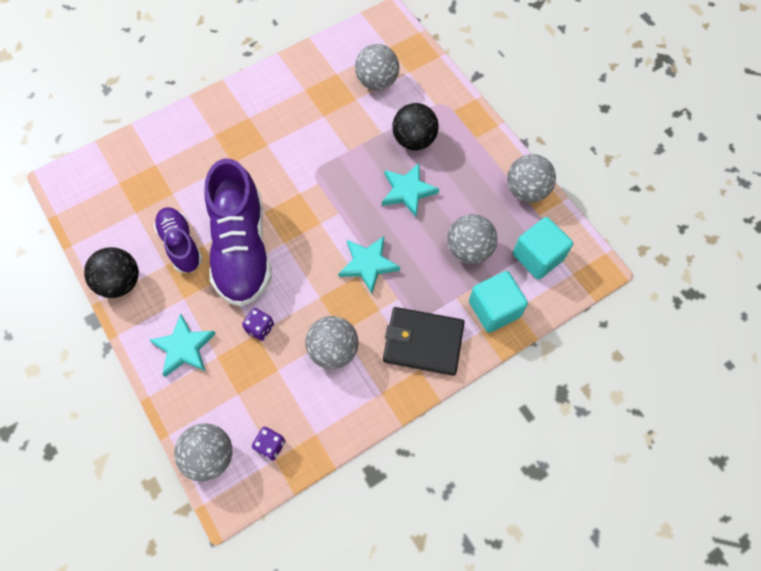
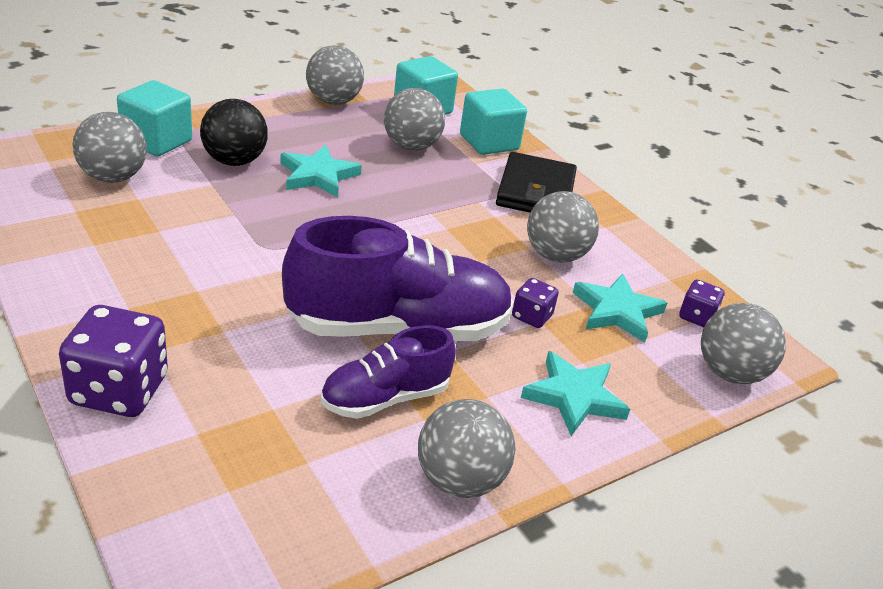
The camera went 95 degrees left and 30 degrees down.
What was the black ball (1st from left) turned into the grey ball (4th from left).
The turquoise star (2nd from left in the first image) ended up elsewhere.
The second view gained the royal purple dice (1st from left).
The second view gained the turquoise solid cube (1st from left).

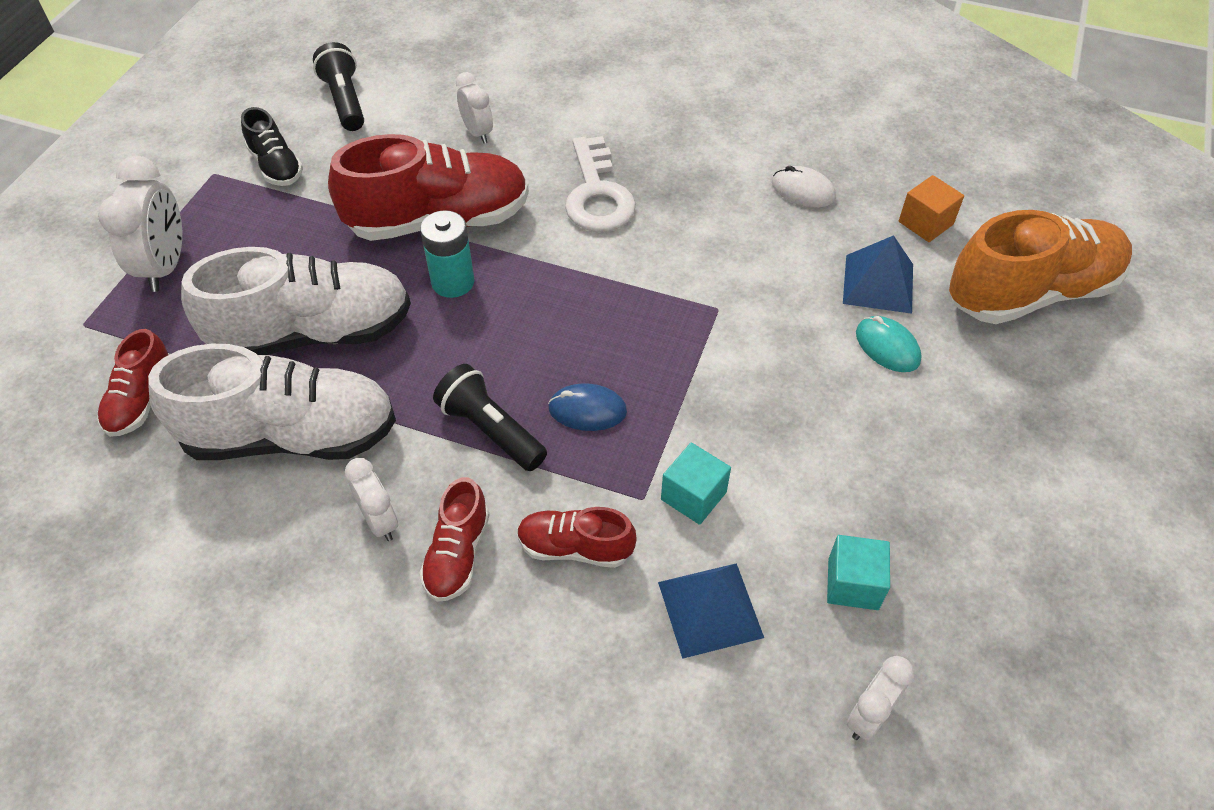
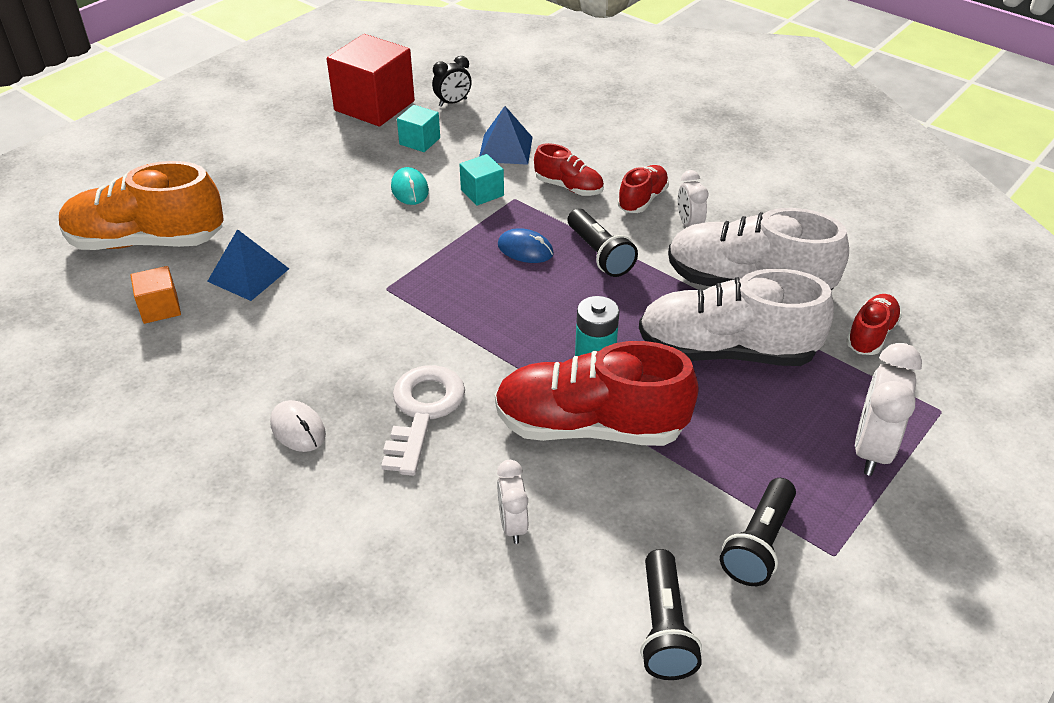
The camera went 160 degrees left and 10 degrees down.
Where the black shoe stood, the black torch (3rd from left) came to stand.
The pure white computer mouse ended up elsewhere.
What was the pure white alarm clock (4th from left) turned into the black alarm clock.
The turquoise computer mouse ended up elsewhere.
The second view gained the scarlet solid cube.

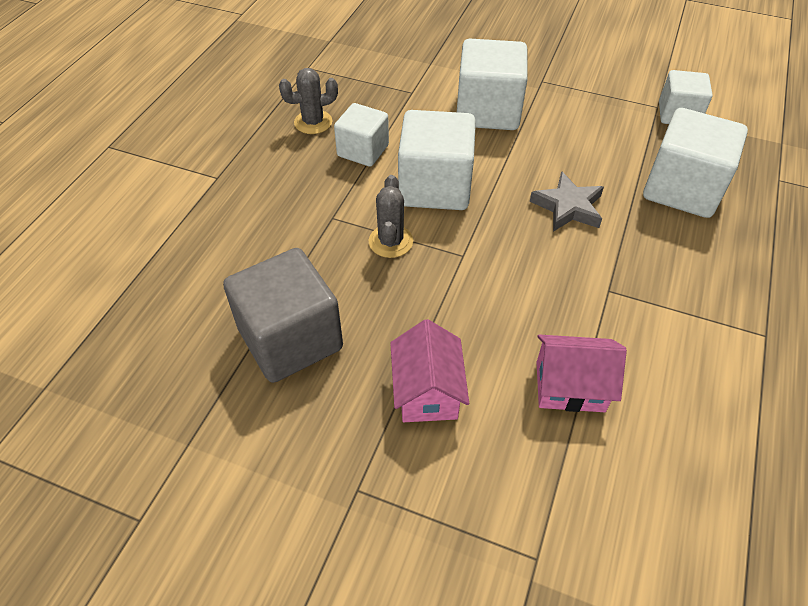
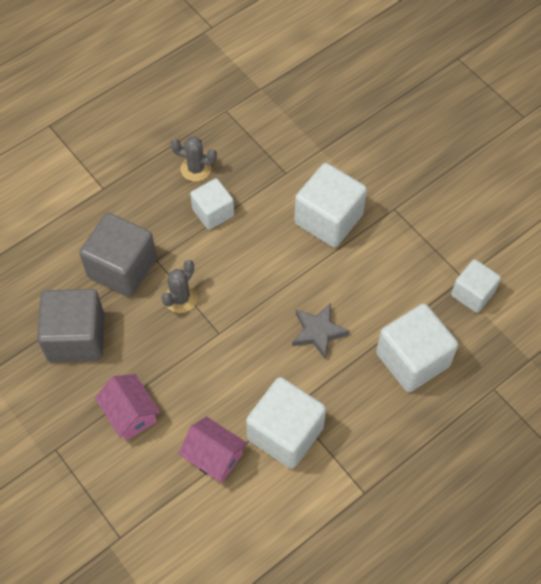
The camera went 30 degrees right and 10 degrees up.
The rose-pink house (1st from left) ended up facing another way, 60 degrees counterclockwise from before.
The pure white solid cube (2nd from left) ended up elsewhere.
The second view gained the grey solid cube (2nd from left).

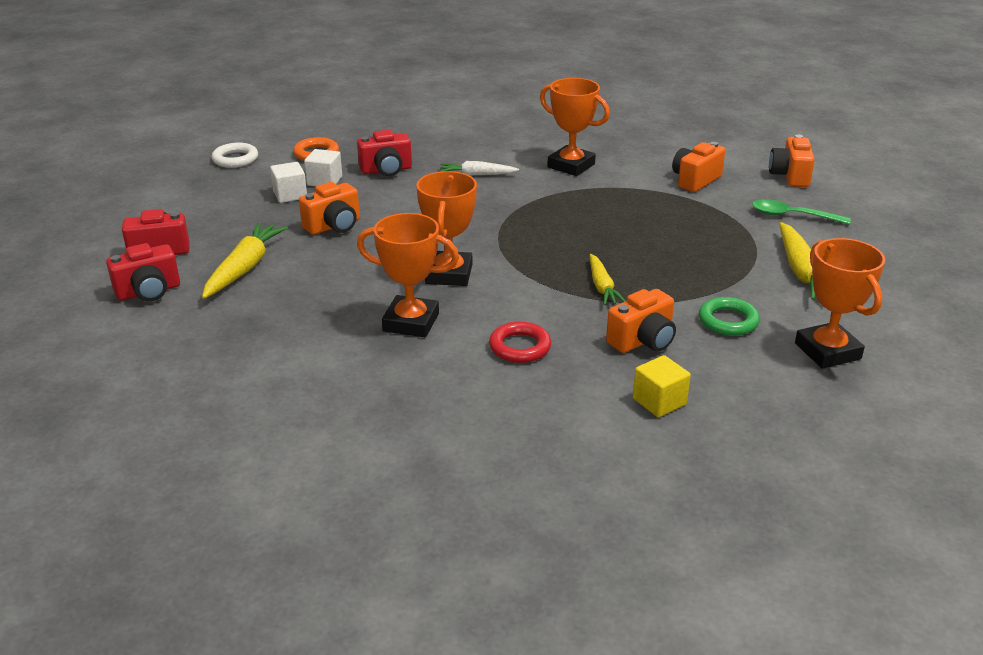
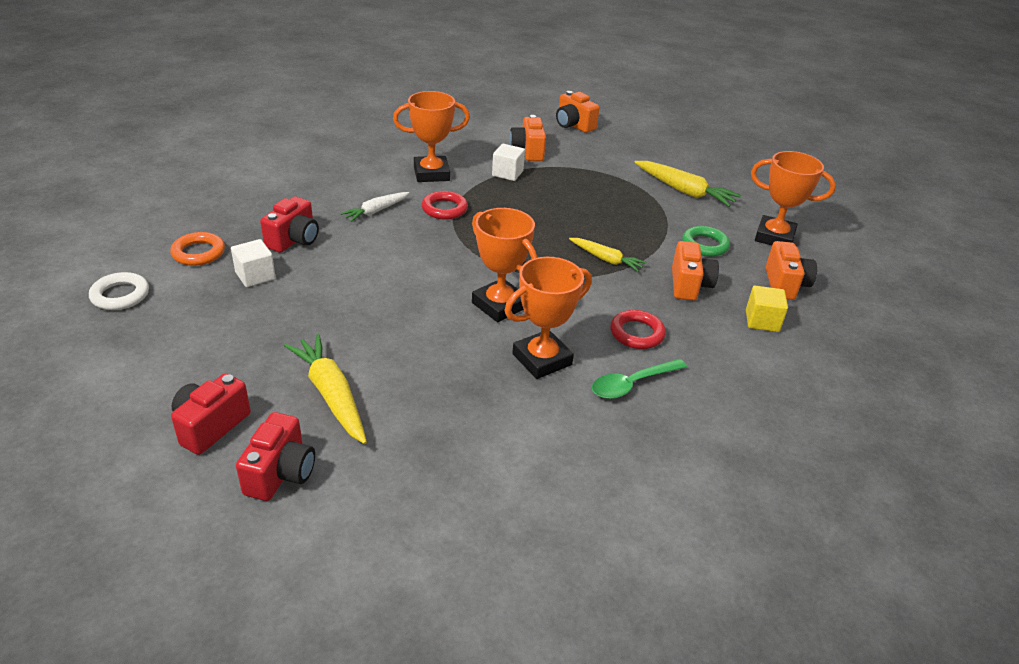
The camera went 50 degrees left and 5 degrees up.
The pure white solid cube (1st from left in the first image) ended up elsewhere.
The bright orange photo camera (1st from left in the first image) ended up elsewhere.
The green teaspoon ended up elsewhere.
The second view gained the scarlet ring (1st from left).

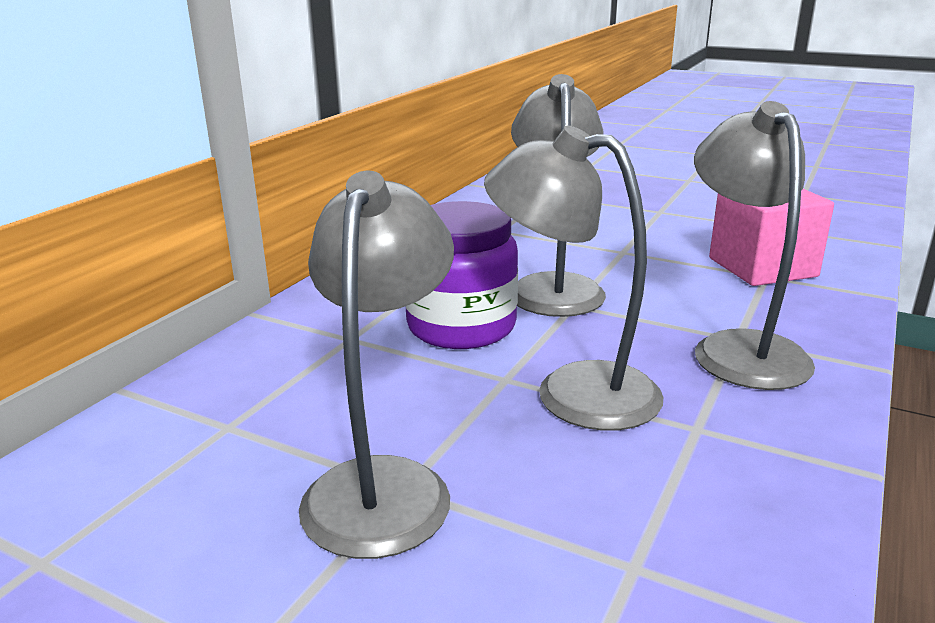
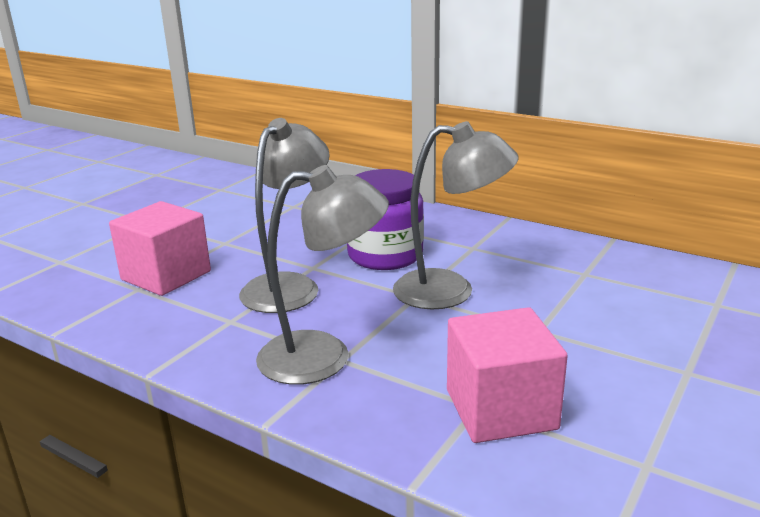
The camera went 95 degrees right and 0 degrees up.
The second view lost the grey lamp (1st from left).
The second view gained the rose-pink solid cube (1st from left).

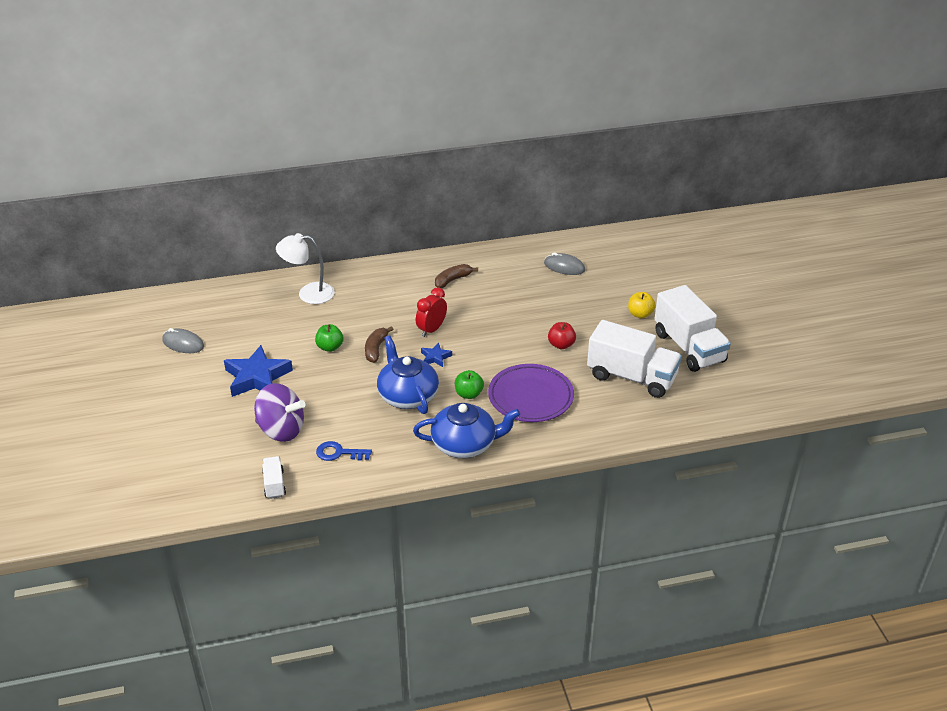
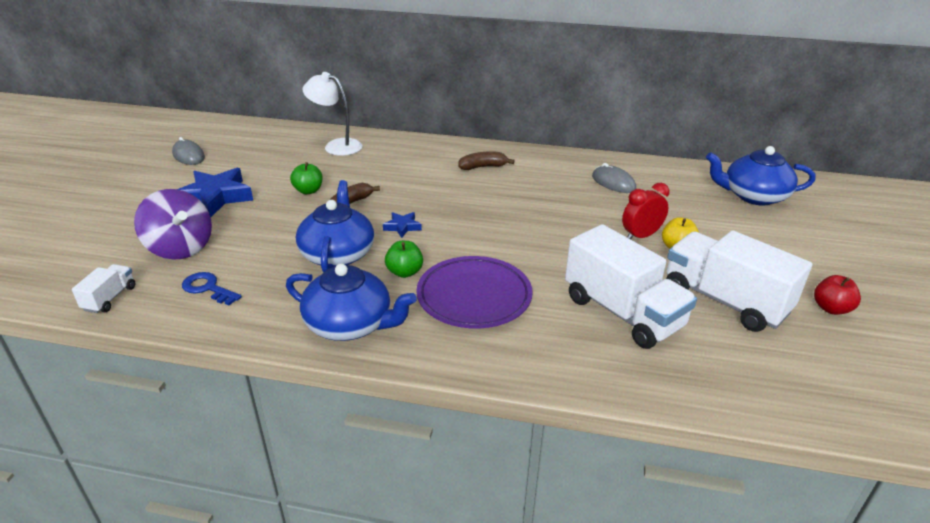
The camera went 25 degrees right and 5 degrees down.
The scarlet alarm clock ended up elsewhere.
The scarlet apple fruit ended up elsewhere.
The pure white truck (3rd from left) ended up facing another way, 135 degrees clockwise from before.
The second view gained the blue china teapot (3rd from left).

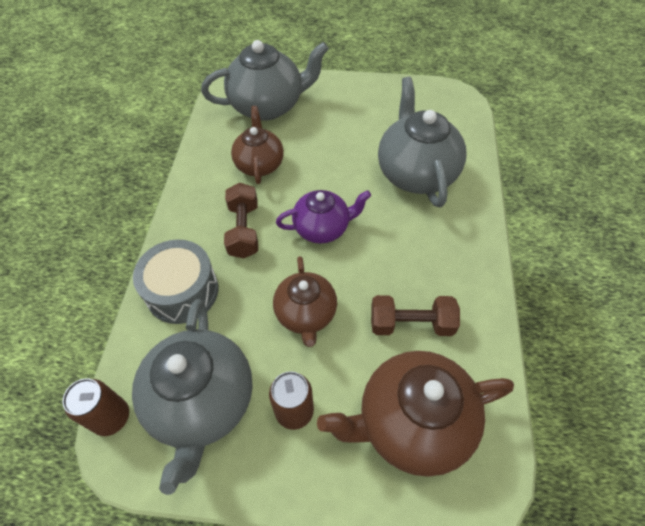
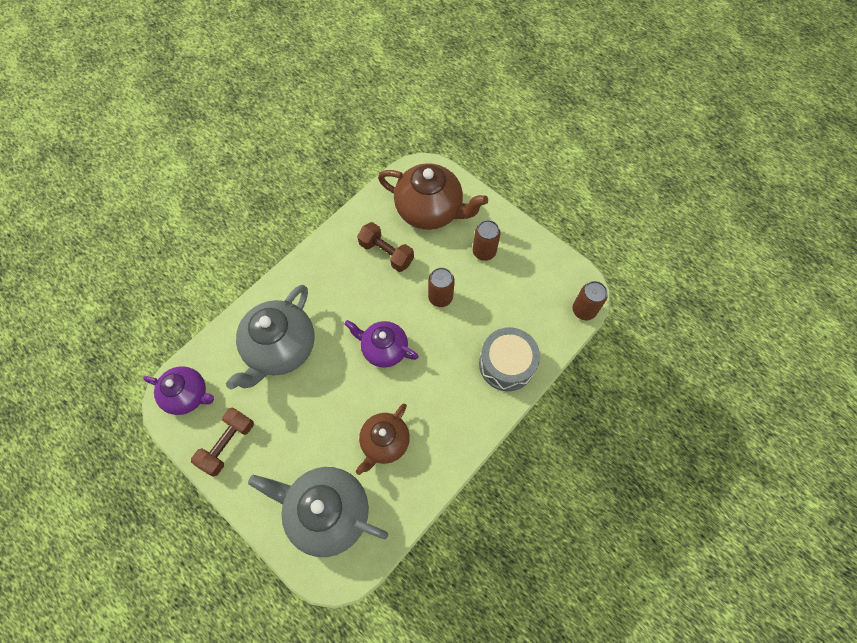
The camera went 145 degrees left and 10 degrees up.
The second view lost the grey china teapot (1st from left).
The brown free weight (1st from left) ended up elsewhere.
Where the brown china teapot (2nd from left) stood, the brown can (1st from left) came to stand.
The second view gained the royal purple china teapot (1st from left).

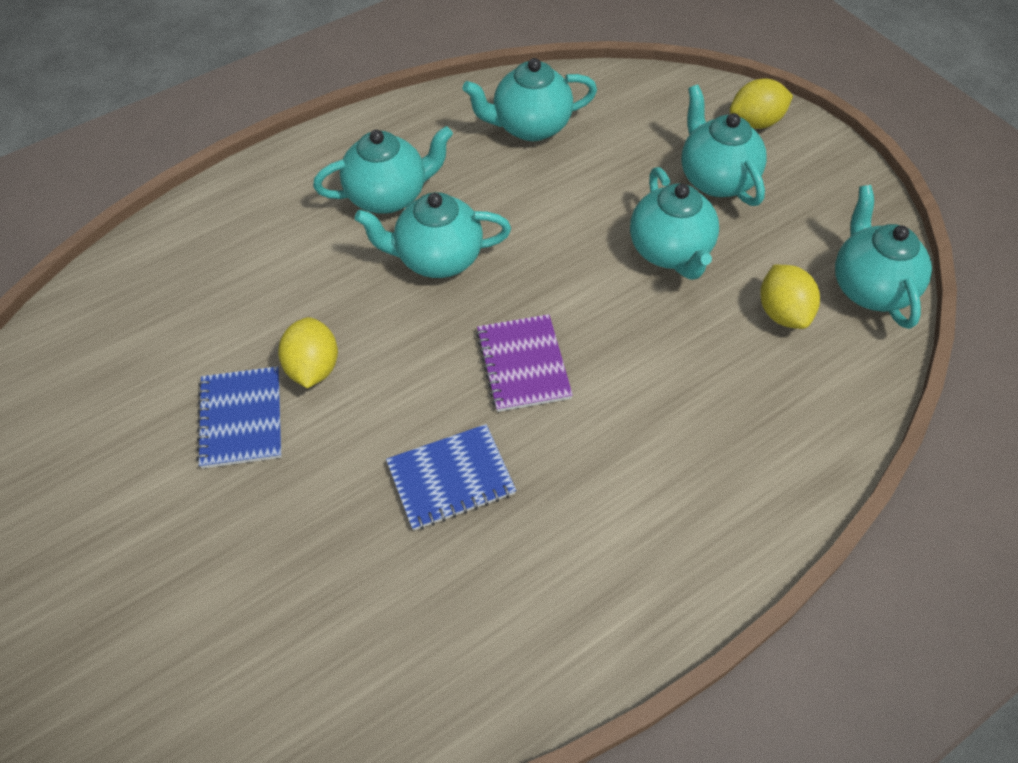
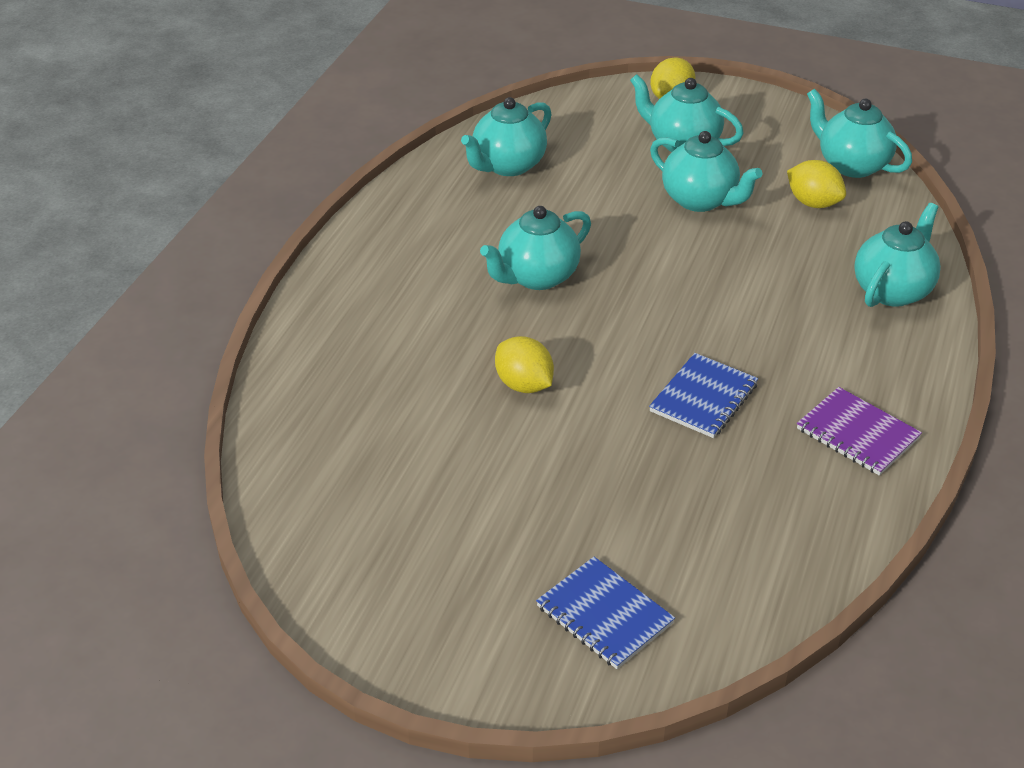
The camera went 35 degrees left and 15 degrees down.
The blue notebook (1st from left) ended up elsewhere.
The turquoise china teapot (1st from left in the first image) ended up elsewhere.
The royal purple notebook ended up elsewhere.

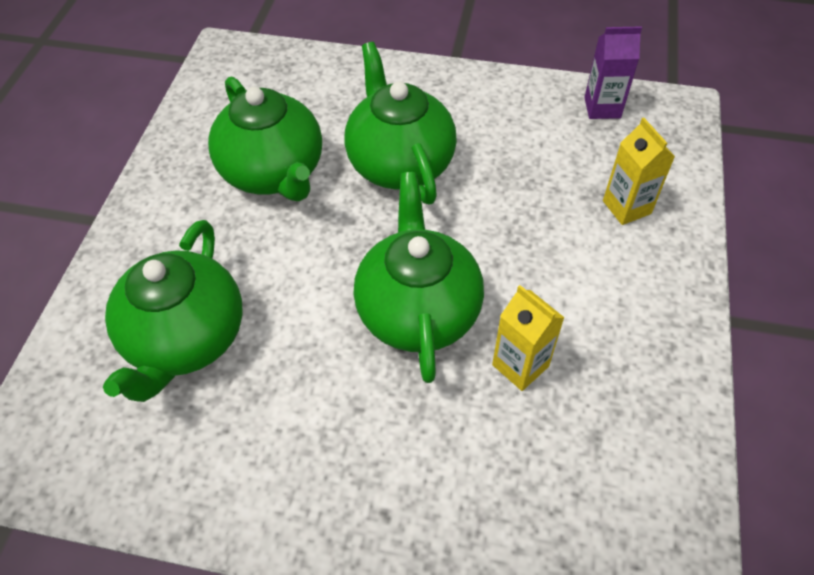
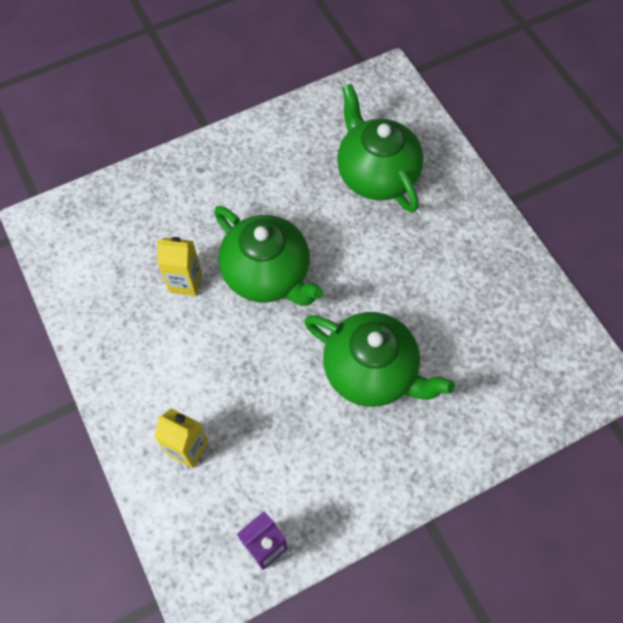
The camera went 140 degrees right and 10 degrees up.
The second view lost the green china teapot (2nd from left).

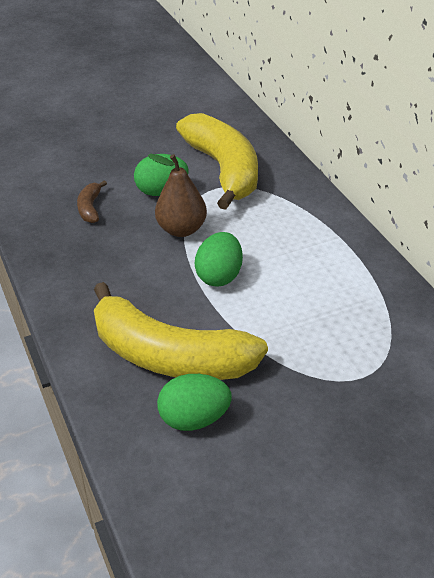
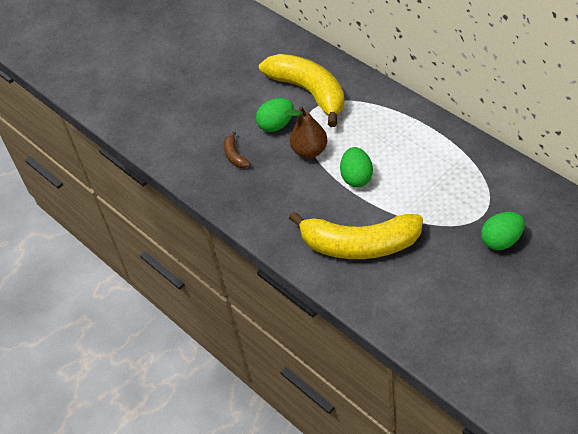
The camera went 15 degrees left and 10 degrees up.
The green egg shape (2nd from left in the first image) ended up elsewhere.

